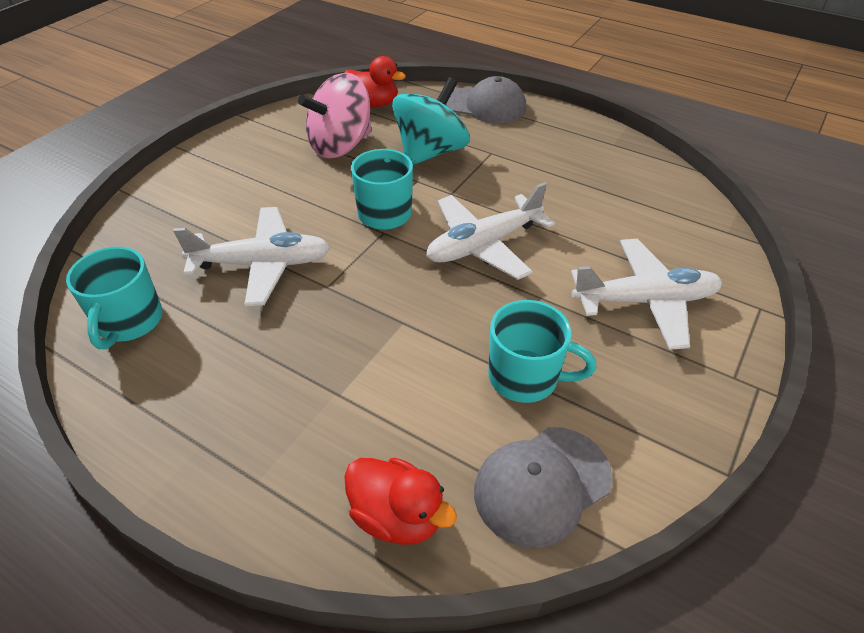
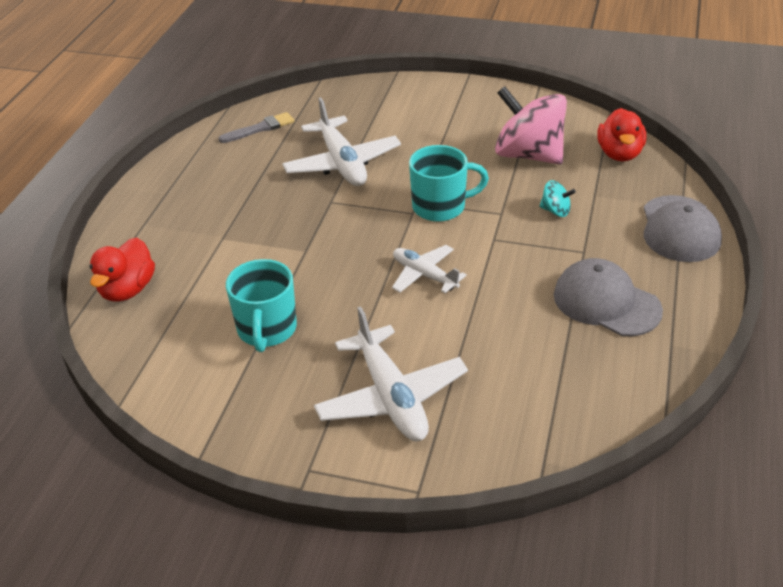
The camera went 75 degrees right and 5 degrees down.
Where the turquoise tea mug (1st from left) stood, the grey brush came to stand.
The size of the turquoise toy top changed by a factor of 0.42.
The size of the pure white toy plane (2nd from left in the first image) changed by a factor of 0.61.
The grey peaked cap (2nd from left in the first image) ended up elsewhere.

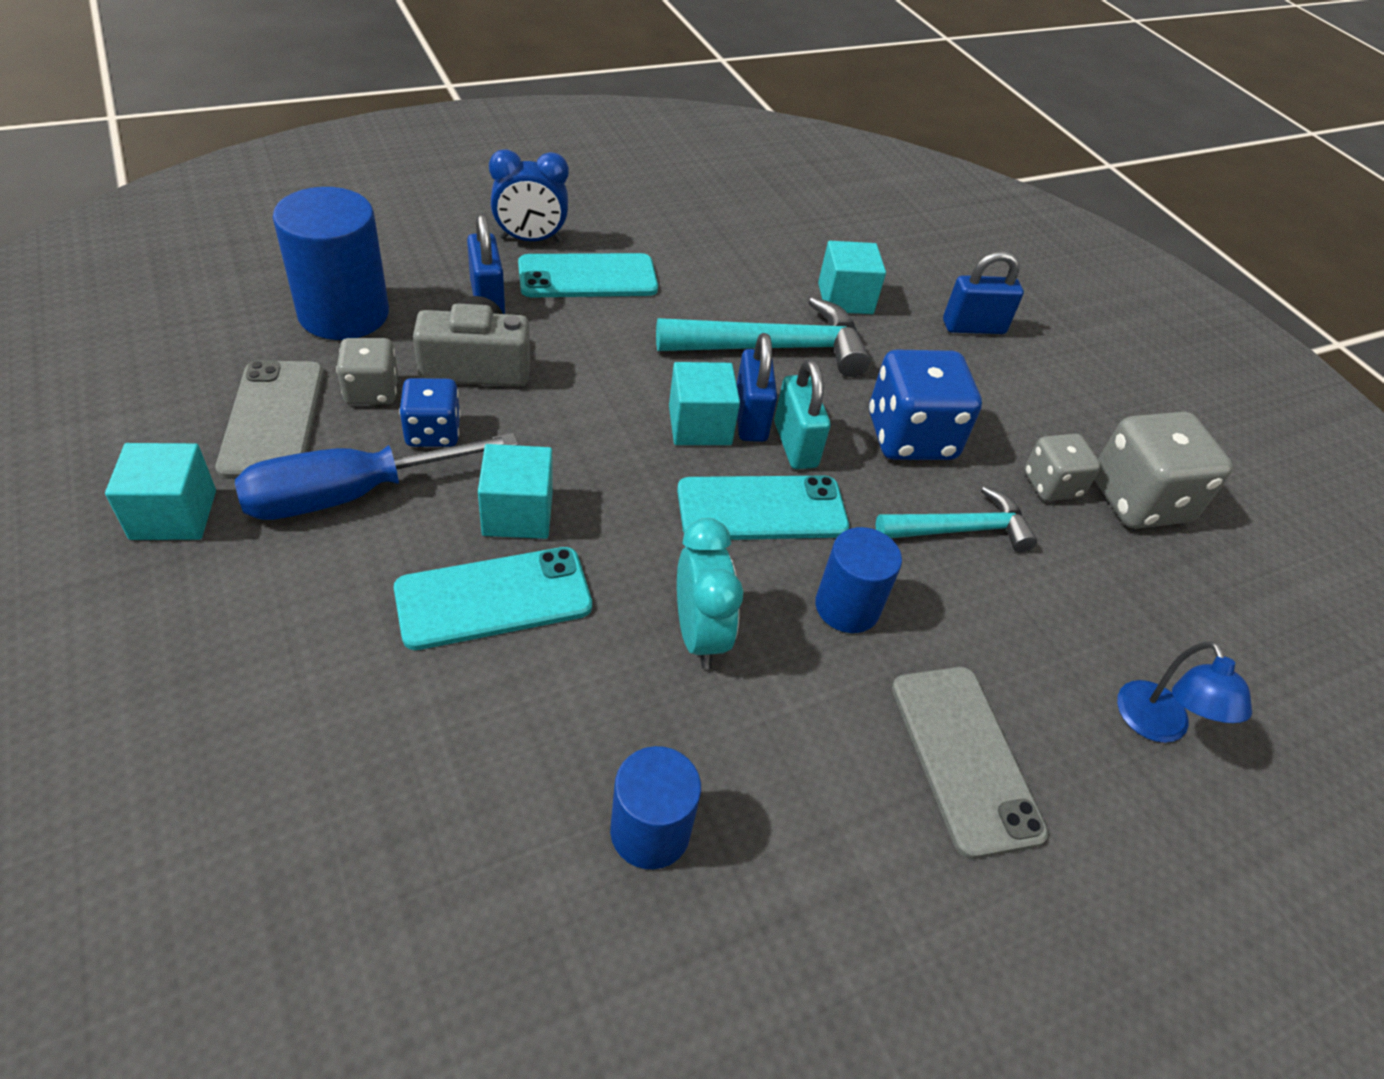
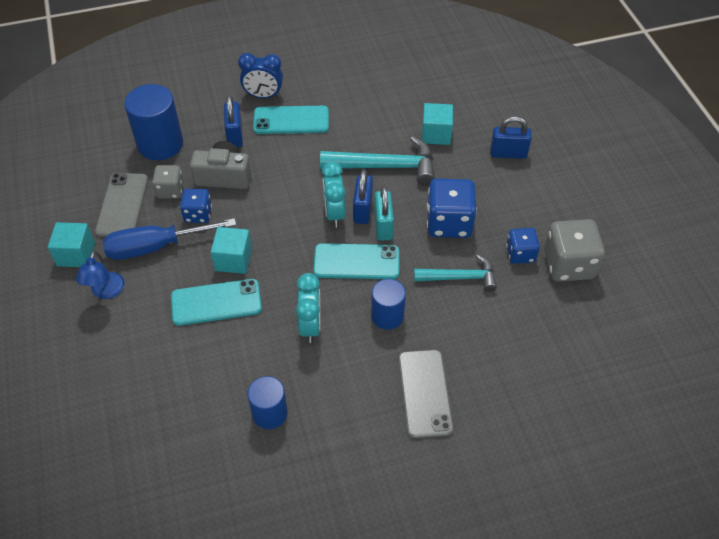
The camera went 15 degrees right and 5 degrees up.
Where the turquoise solid cube (3rd from left) stood, the turquoise alarm clock (2nd from left) came to stand.
What was the grey dice (2nd from left) turned into the blue dice (3rd from left).
The blue lamp ended up elsewhere.

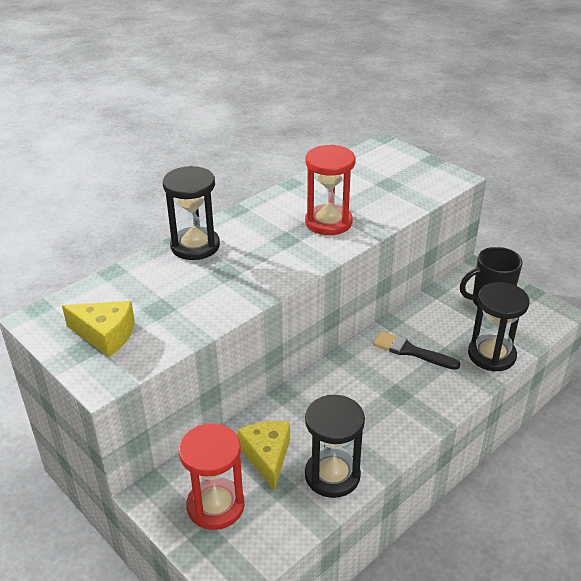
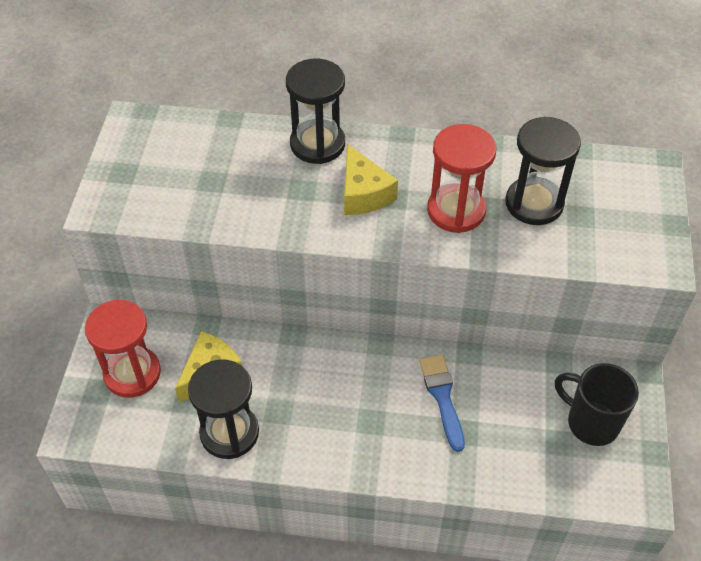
The camera went 50 degrees right and 15 degrees up.
The bright yellow cheese (1st from left in the first image) ended up elsewhere.
What was the black brush turned into the blue brush.
The black hourglass (3rd from left) ended up elsewhere.

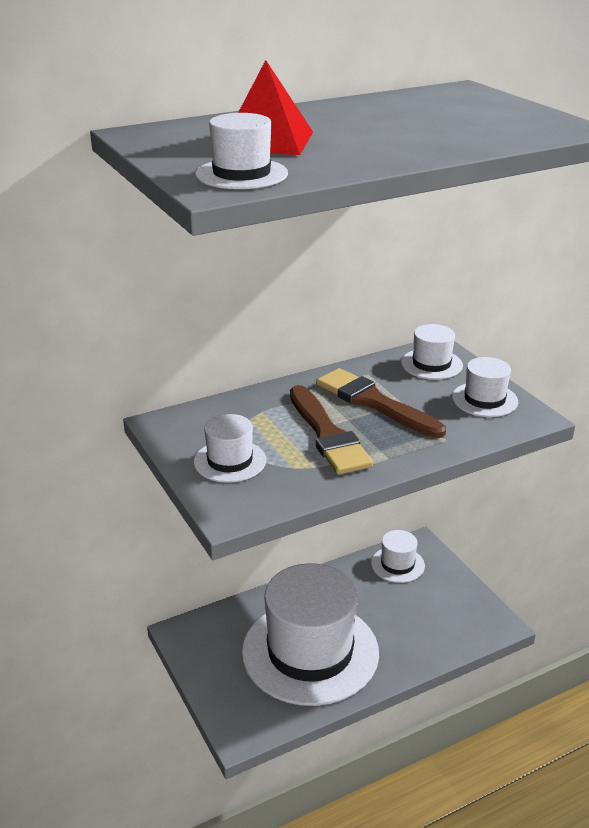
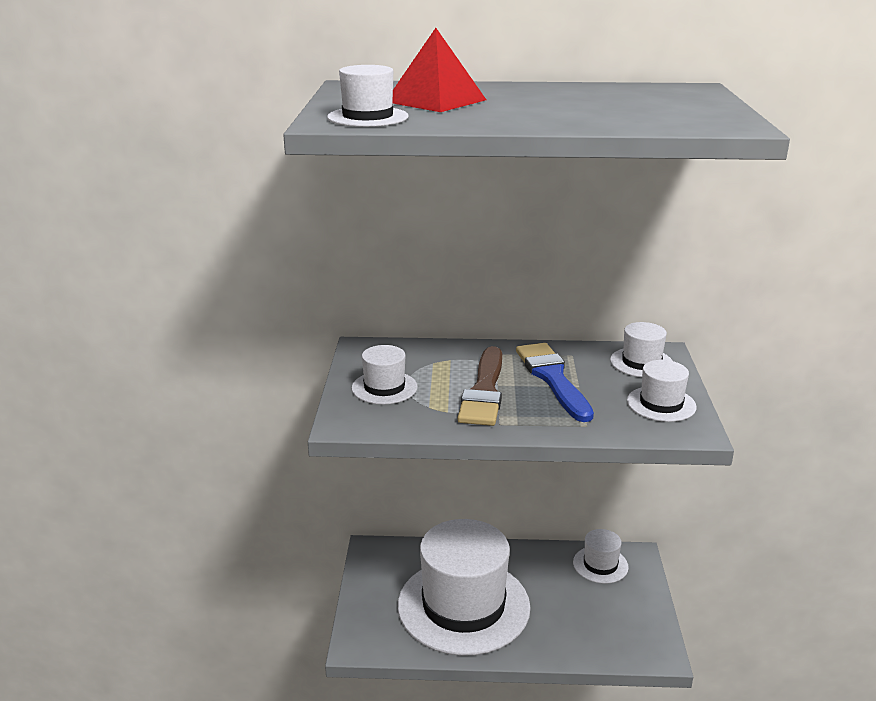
The camera went 30 degrees right and 5 degrees down.
What was the brown brush (2nd from left) turned into the blue brush.

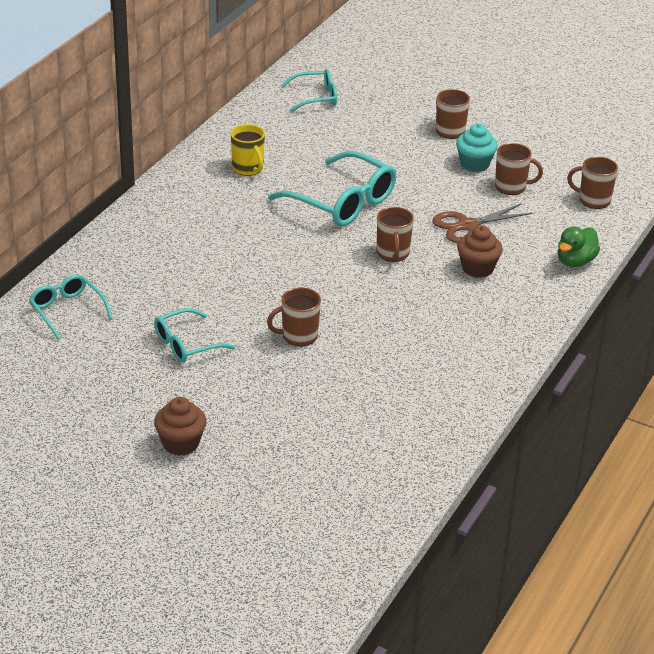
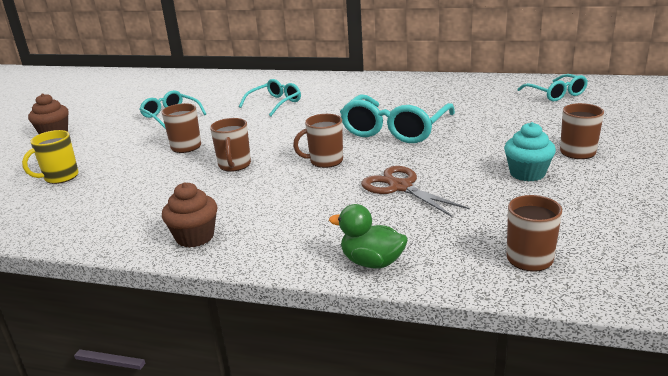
The camera went 80 degrees right and 10 degrees down.
The turquoise glasses (1st from left in the first image) ended up elsewhere.
The bright yellow tea mug ended up elsewhere.
The brown fairy cake (2nd from left) ended up elsewhere.
The brown tea mug (4th from left in the first image) ended up elsewhere.

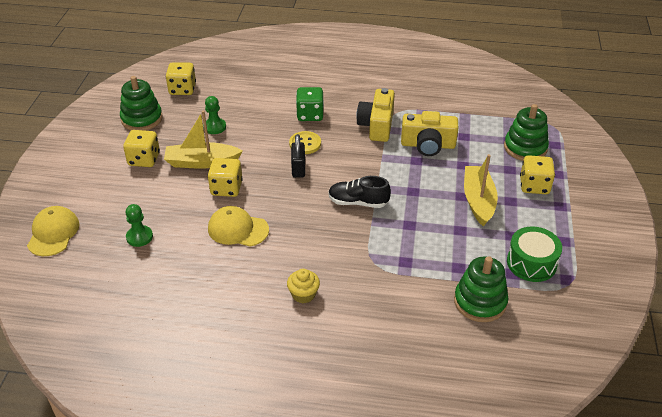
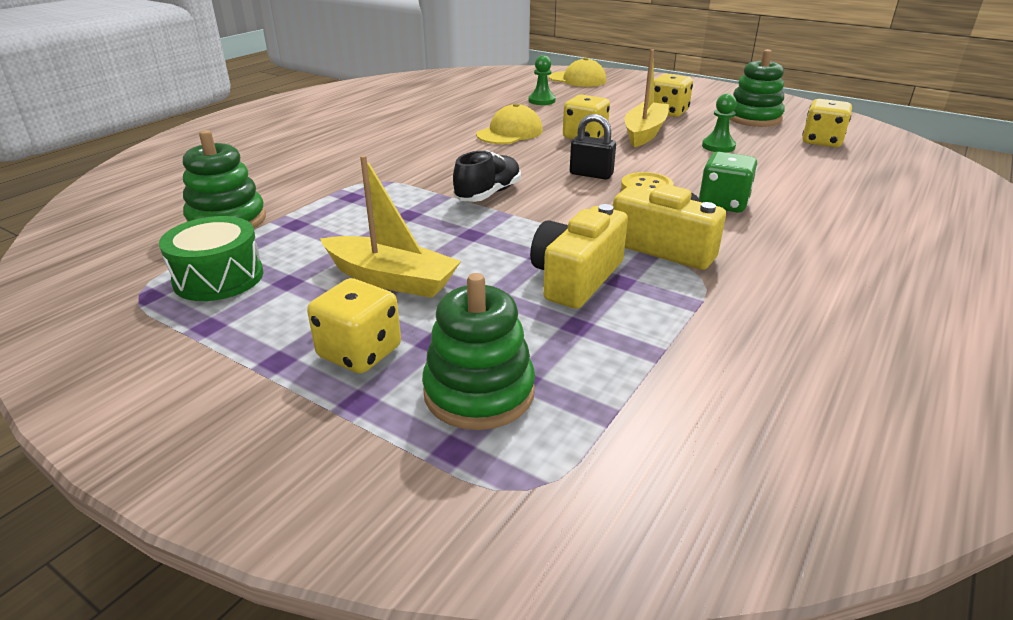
The camera went 115 degrees right and 10 degrees down.
The second view lost the bright yellow fairy cake.

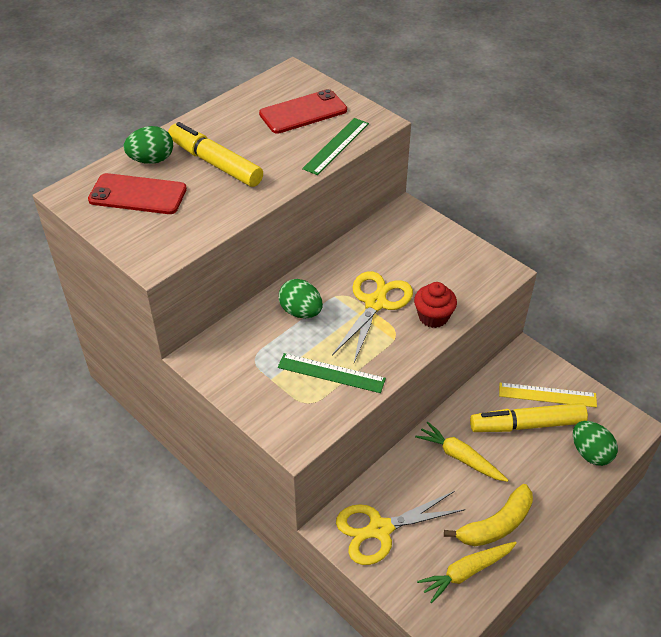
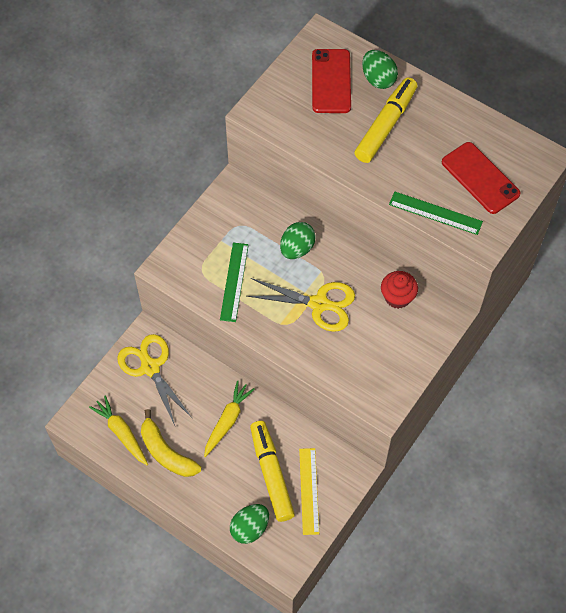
The camera went 80 degrees right and 15 degrees up.
The scarlet fairy cake ended up elsewhere.

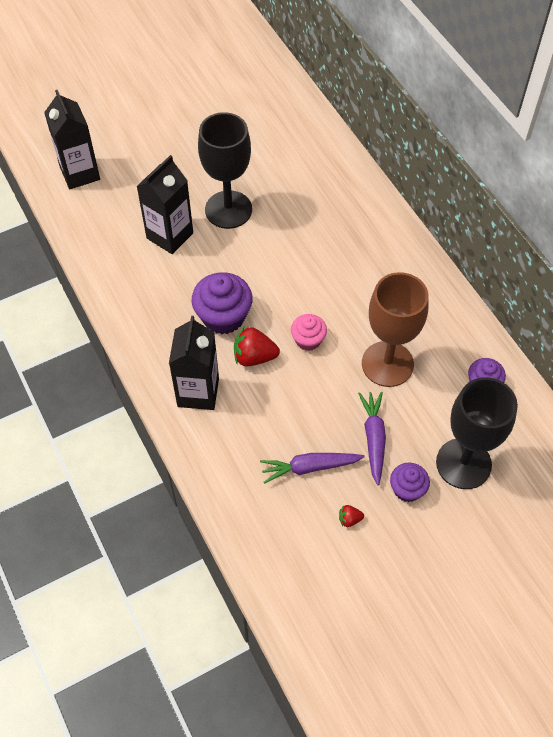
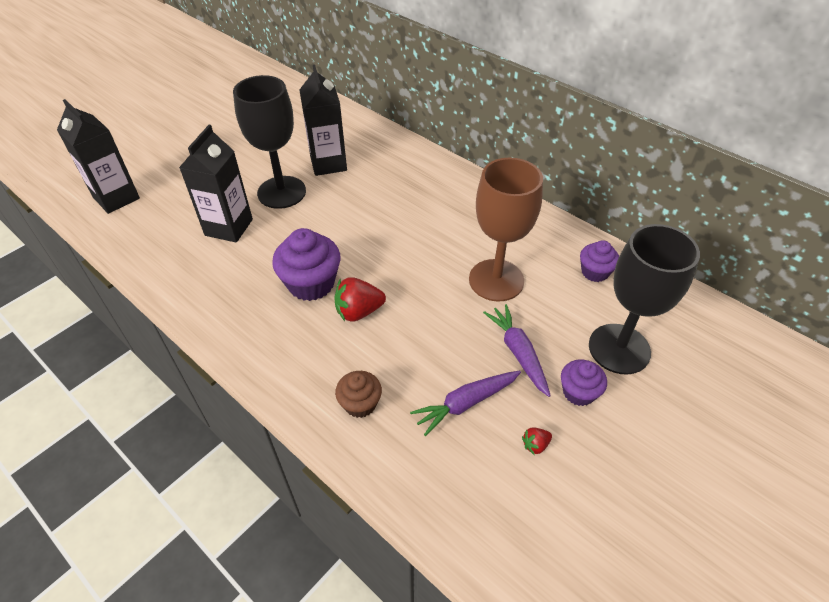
The camera went 20 degrees left and 10 degrees down.
The black juice carton (3rd from left) ended up elsewhere.
The second view lost the rose-pink fairy cake.
The second view gained the brown fairy cake.

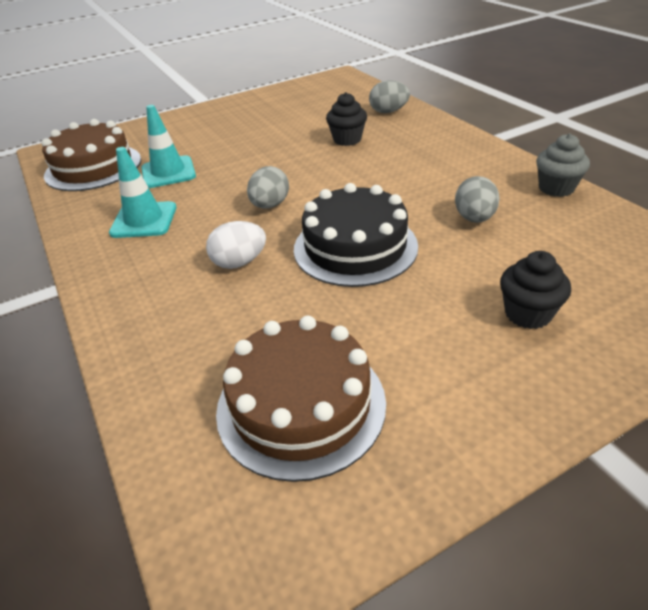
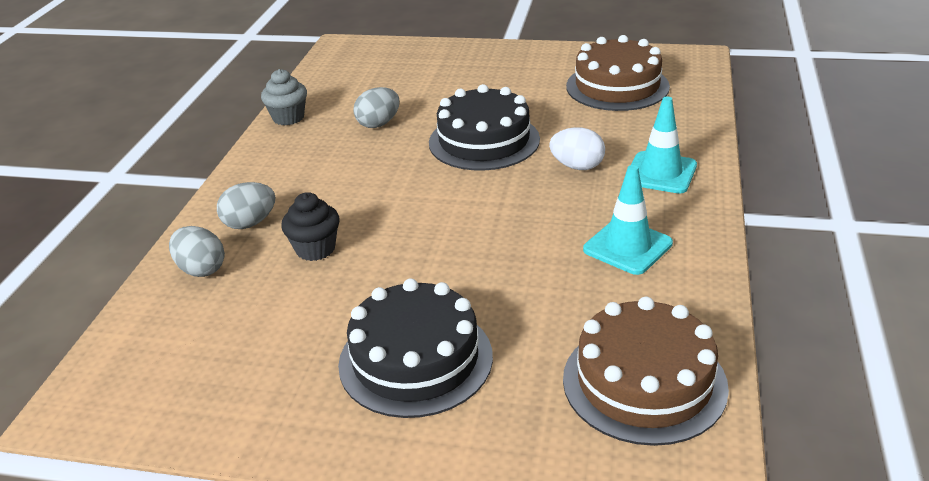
The camera went 140 degrees left and 5 degrees down.
The turquoise road cone (2nd from left) ended up elsewhere.
The grey egg shape (1st from left in the first image) ended up elsewhere.
The second view lost the black fairy cake (2nd from left).
The second view gained the black layer cake (1st from left).

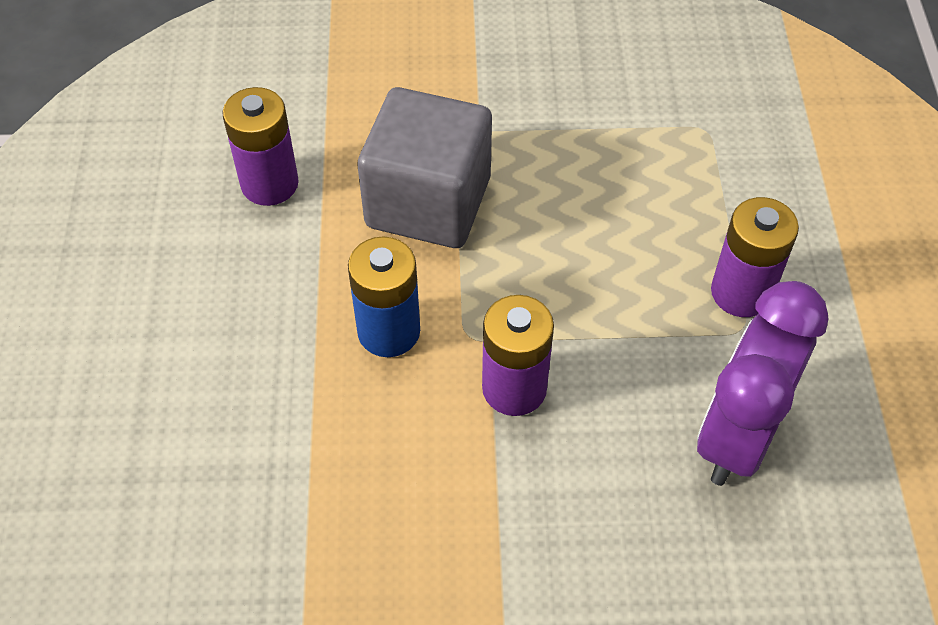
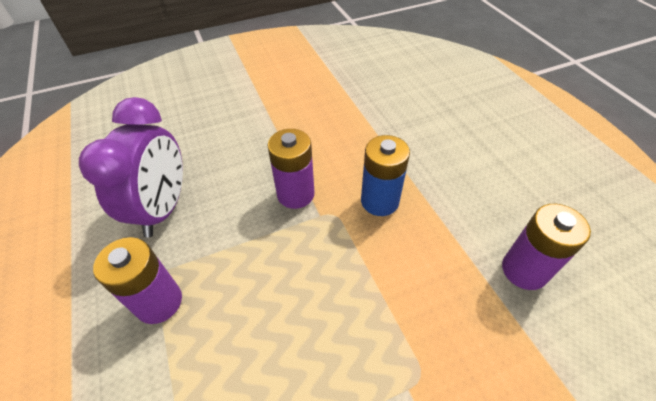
The camera went 160 degrees right and 5 degrees down.
The second view lost the grey solid cube.

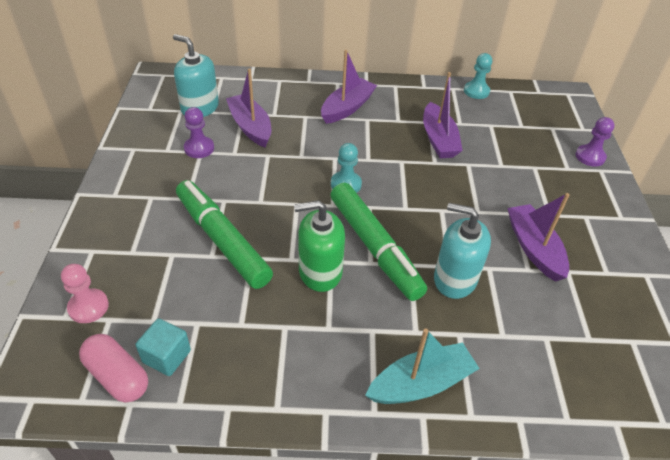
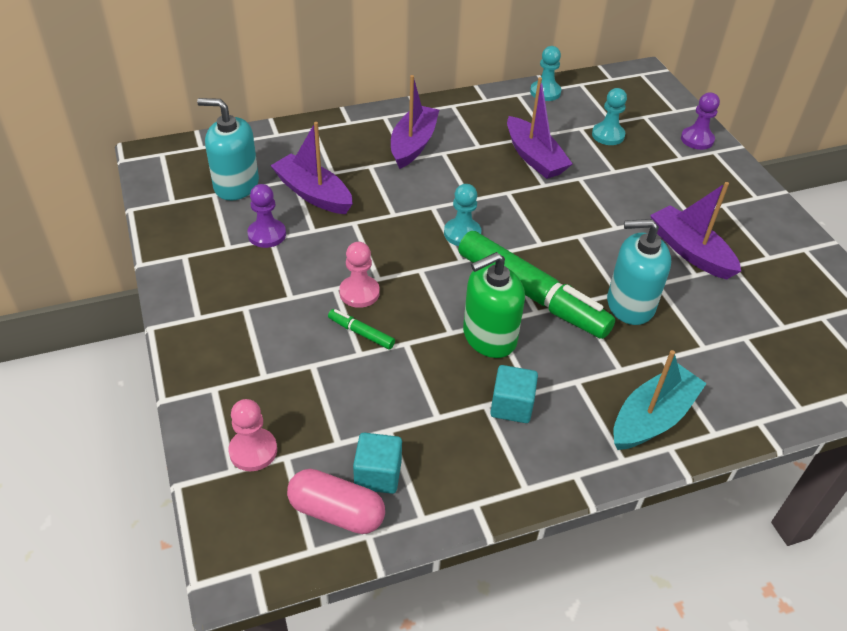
The camera went 20 degrees left and 0 degrees up.
The size of the green marker (1st from left) changed by a factor of 0.40.
The second view gained the rose-pink pawn (2nd from left).
The second view gained the turquoise solid cube (2nd from left).
The second view gained the turquoise pawn (3rd from left).

